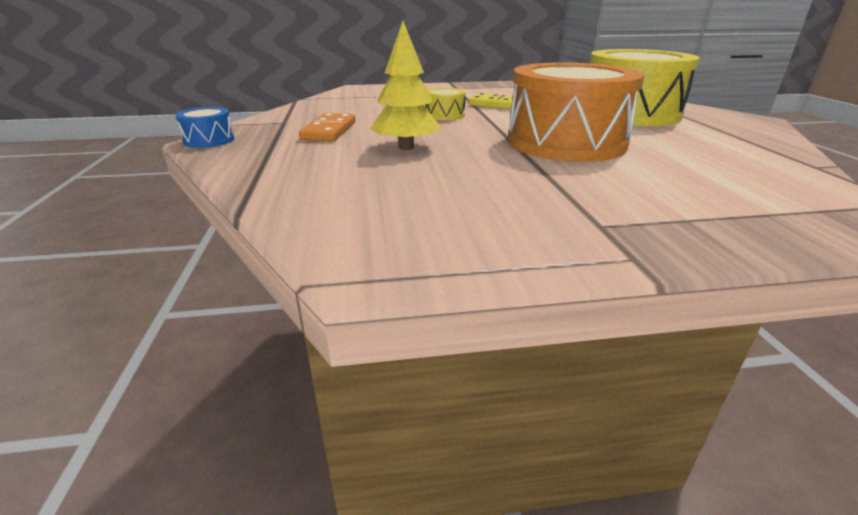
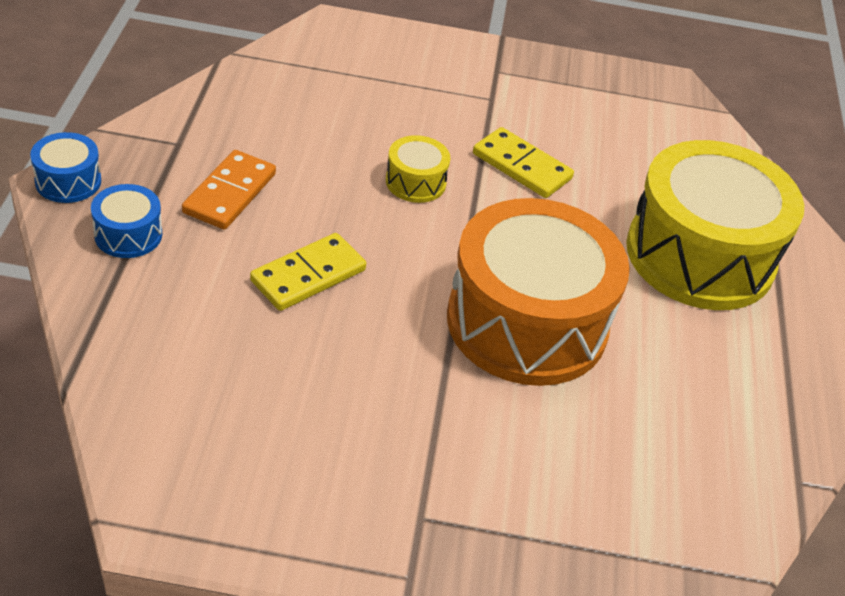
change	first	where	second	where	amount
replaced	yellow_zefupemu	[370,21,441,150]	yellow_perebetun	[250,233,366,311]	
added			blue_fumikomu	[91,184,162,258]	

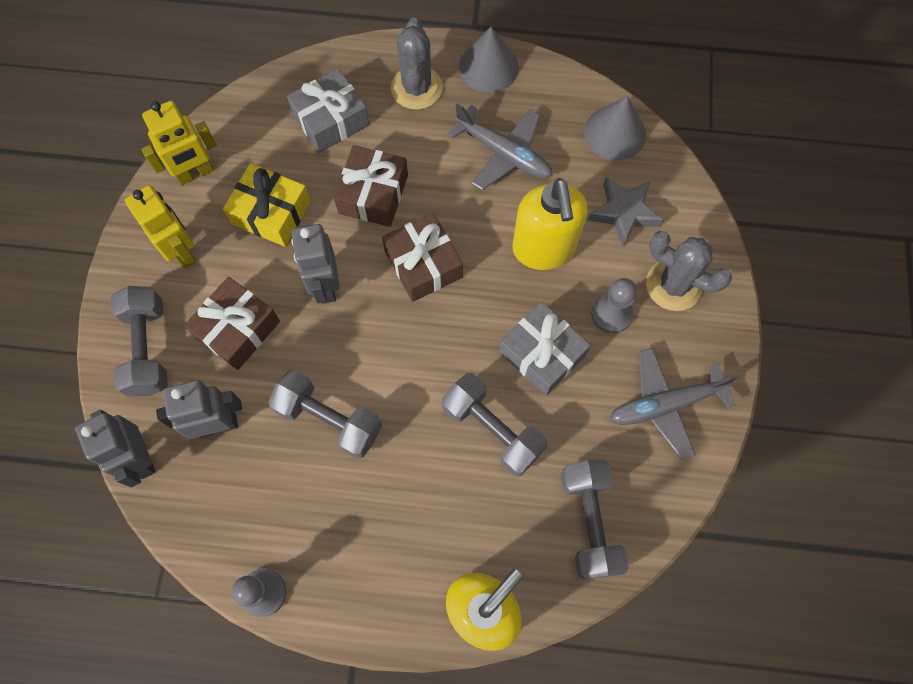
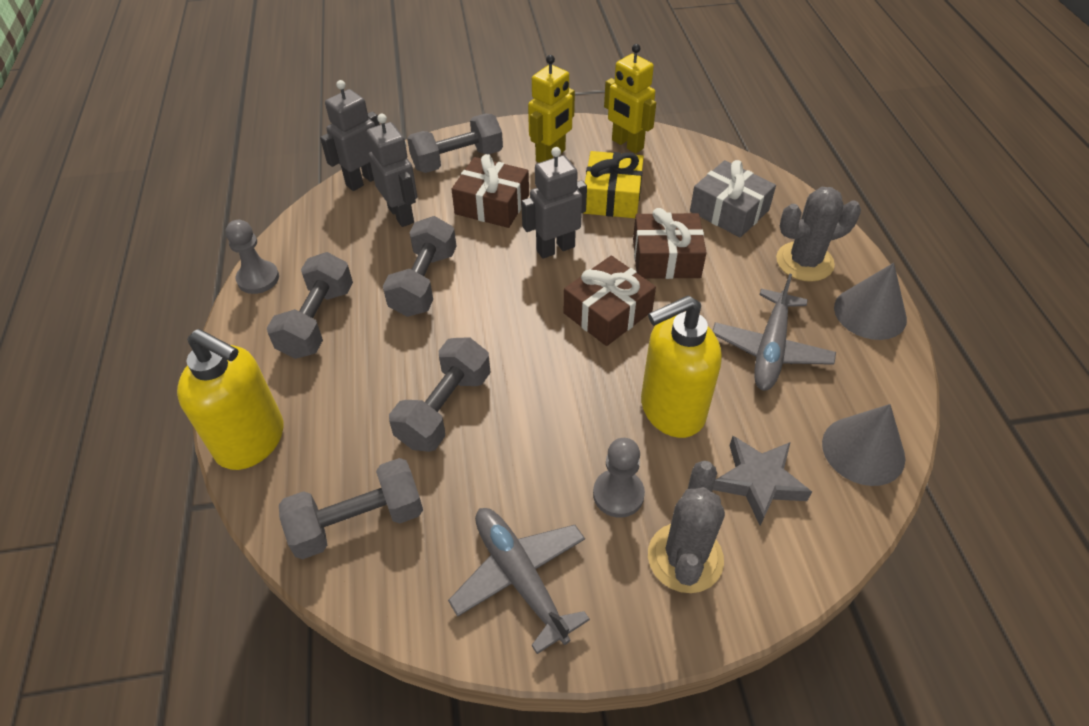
change	first	where	second	where	amount
removed	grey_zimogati	[499,301,591,395]			
added			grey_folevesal	[267,252,353,359]	

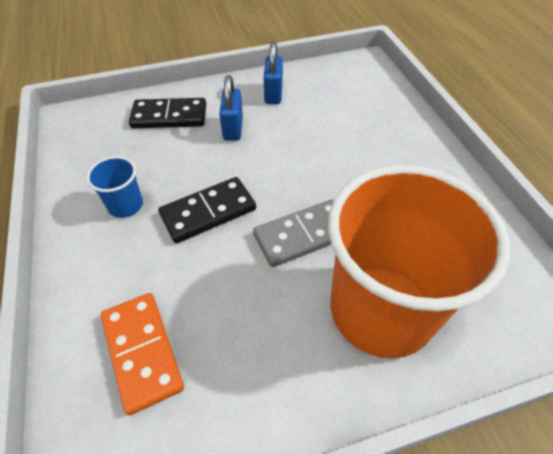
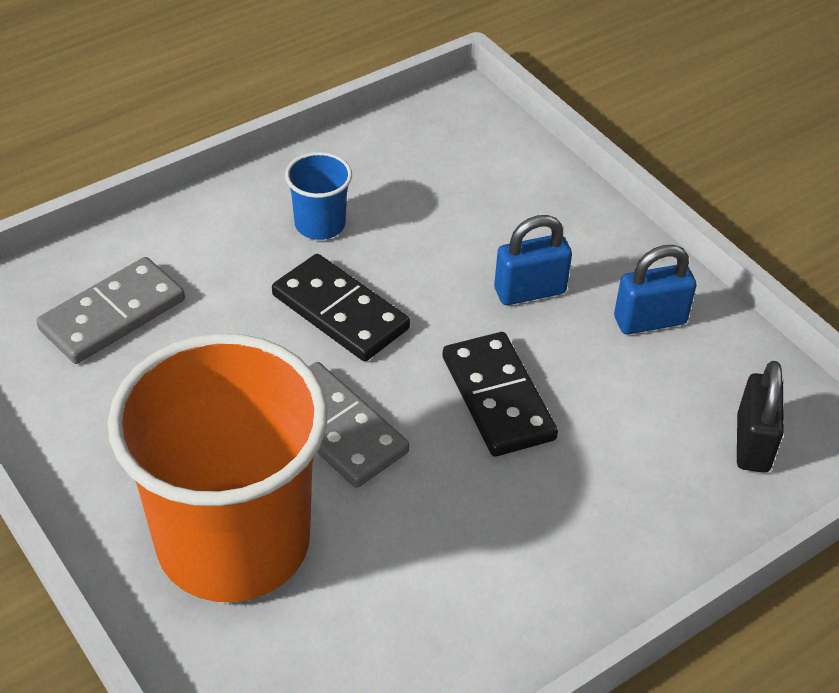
change	first	where	second	where	amount
recoloured	orange_perebetun	[101,293,184,415]	grey_perebetun	[36,257,185,364]	
moved	black_perebetun	[129,98,206,128]		[443,332,558,457]	
added			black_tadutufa	[737,361,784,473]	

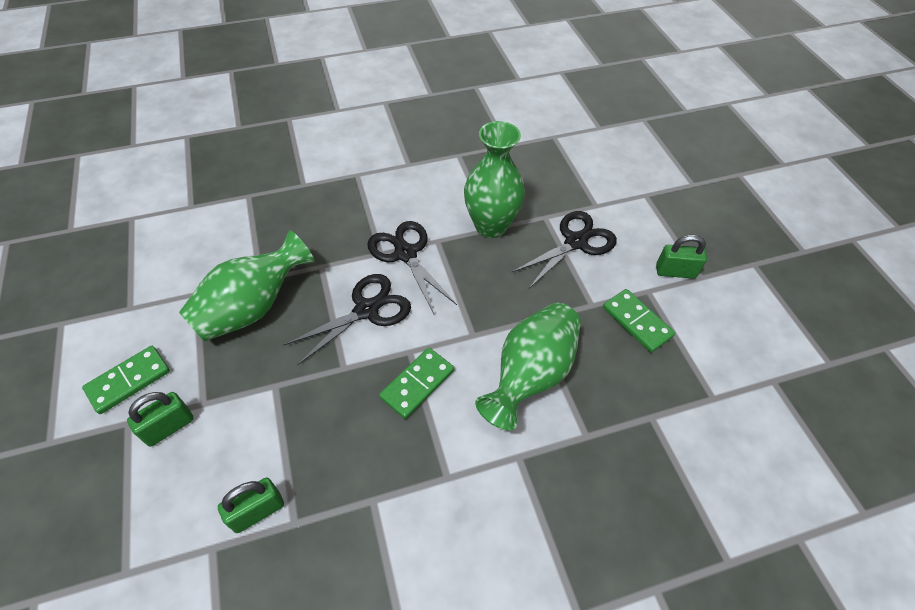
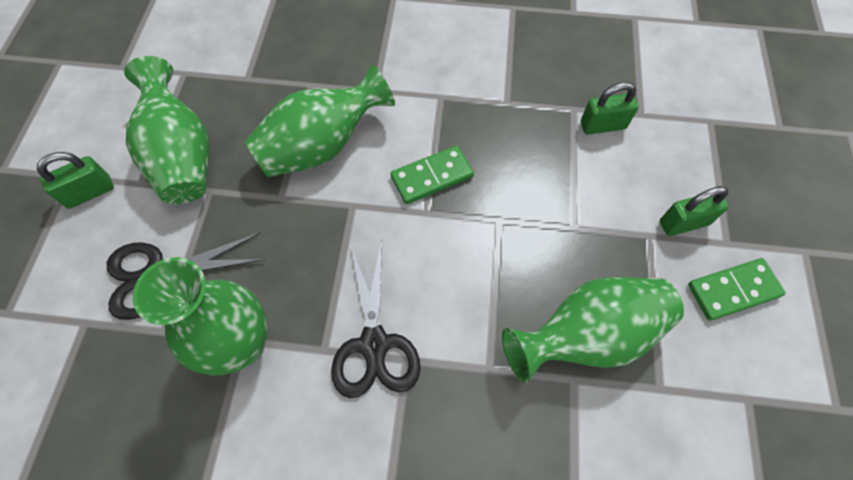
change	first	where	second	where	amount
removed	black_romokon	[283,274,411,366]			
replaced	green_perebetun	[603,289,675,353]	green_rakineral	[124,56,210,204]	
turned	green_tadutufa	[656,235,707,279]		[37,152,114,209]	60 degrees counterclockwise

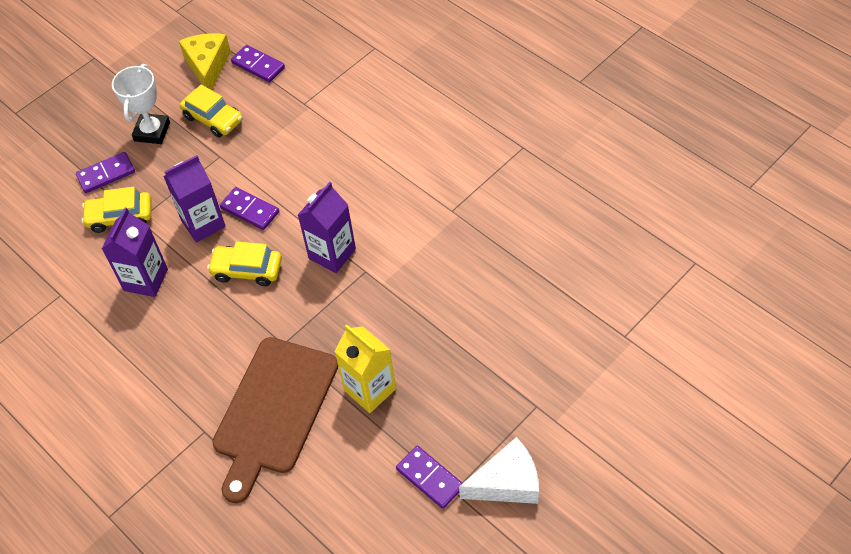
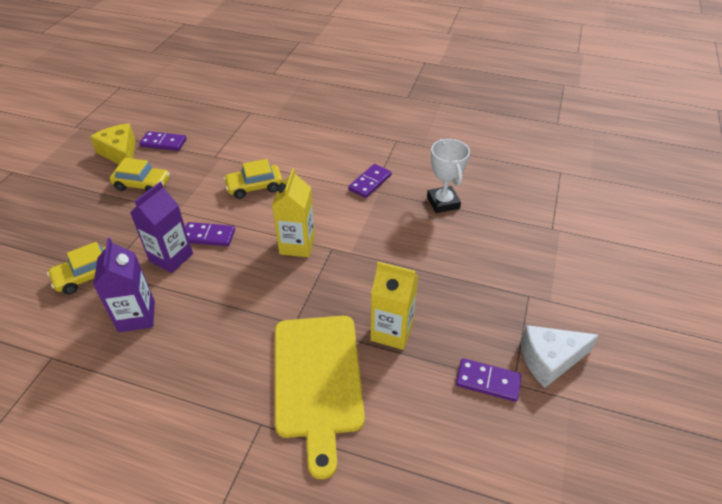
change	first	where	second	where	amount
moved	purple_perebetun	[76,152,135,193]		[348,164,392,198]	
moved	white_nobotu	[112,64,170,144]		[427,139,470,213]	
moved	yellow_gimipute	[207,241,282,286]		[224,159,283,199]	
recoloured	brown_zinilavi	[212,337,338,503]	yellow_zinilavi	[275,316,365,479]	
recoloured	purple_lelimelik	[298,182,356,273]	yellow_lelimelik	[272,168,315,257]	
turned	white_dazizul	[459,437,539,504]		[521,325,599,388]	150 degrees counterclockwise

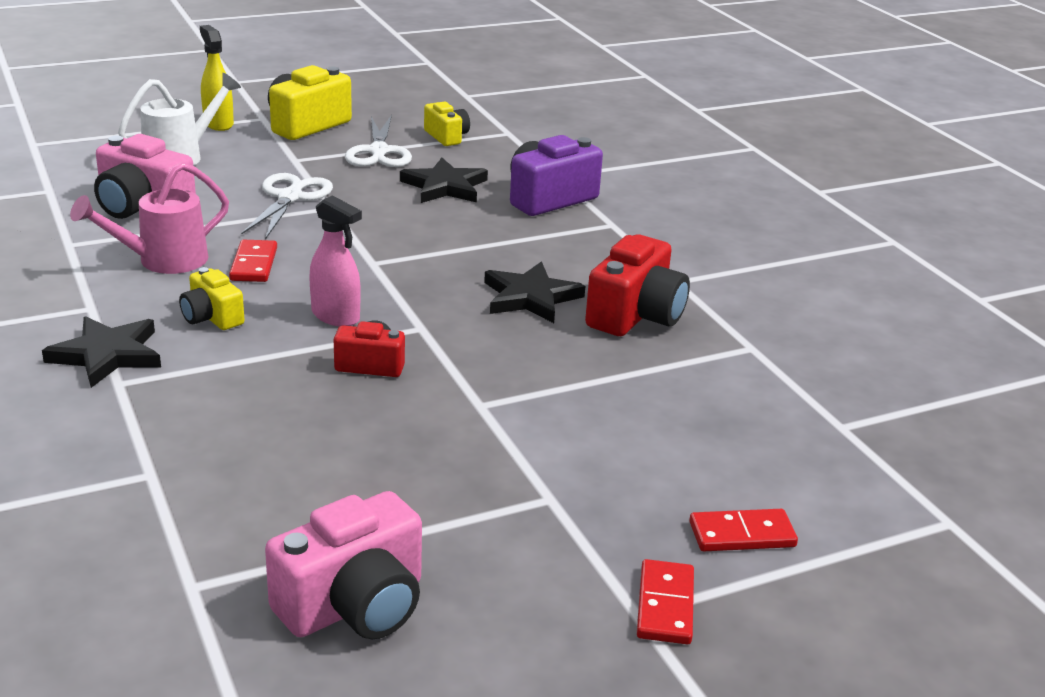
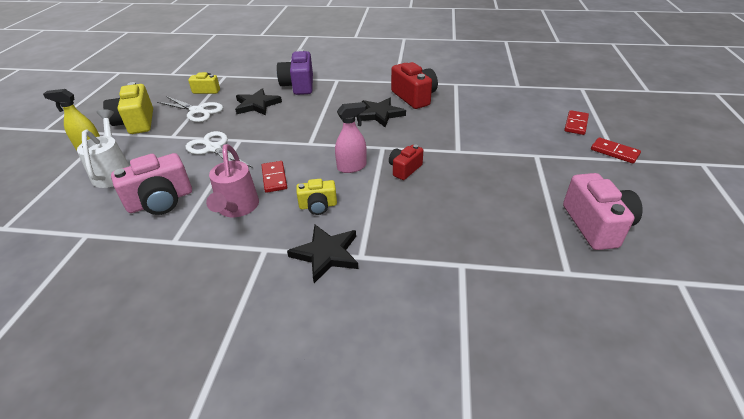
change	first	where	second	where	amount
turned	red_perebetun	[229,240,277,282]		[262,161,287,193]	45 degrees clockwise

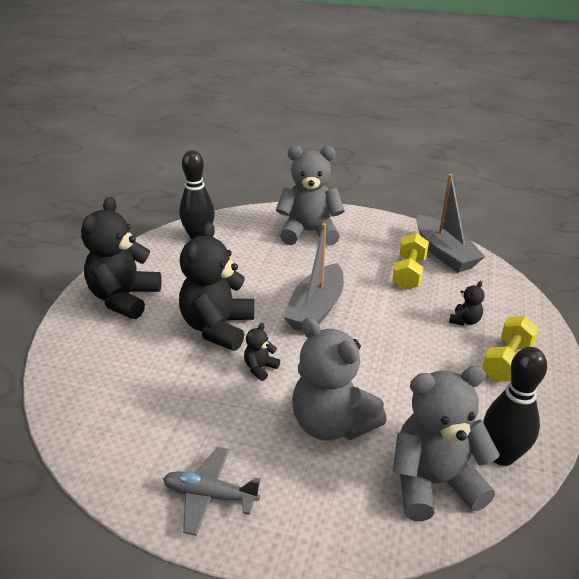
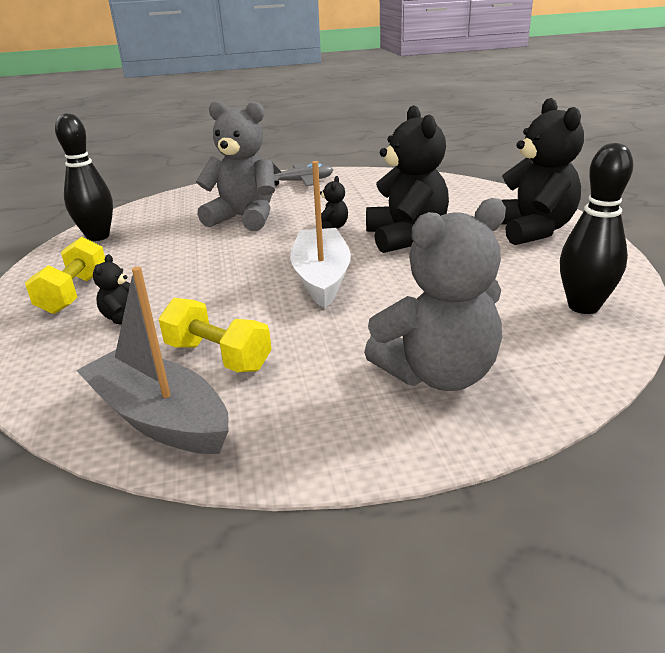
change	first	where	second	where	amount
recoloured	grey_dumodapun	[283,223,344,331]	white_dumodapun	[290,161,351,308]	
turned	yellow_folevesal	[392,233,429,290]		[159,298,272,372]	45 degrees counterclockwise
removed	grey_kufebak	[393,366,500,521]			

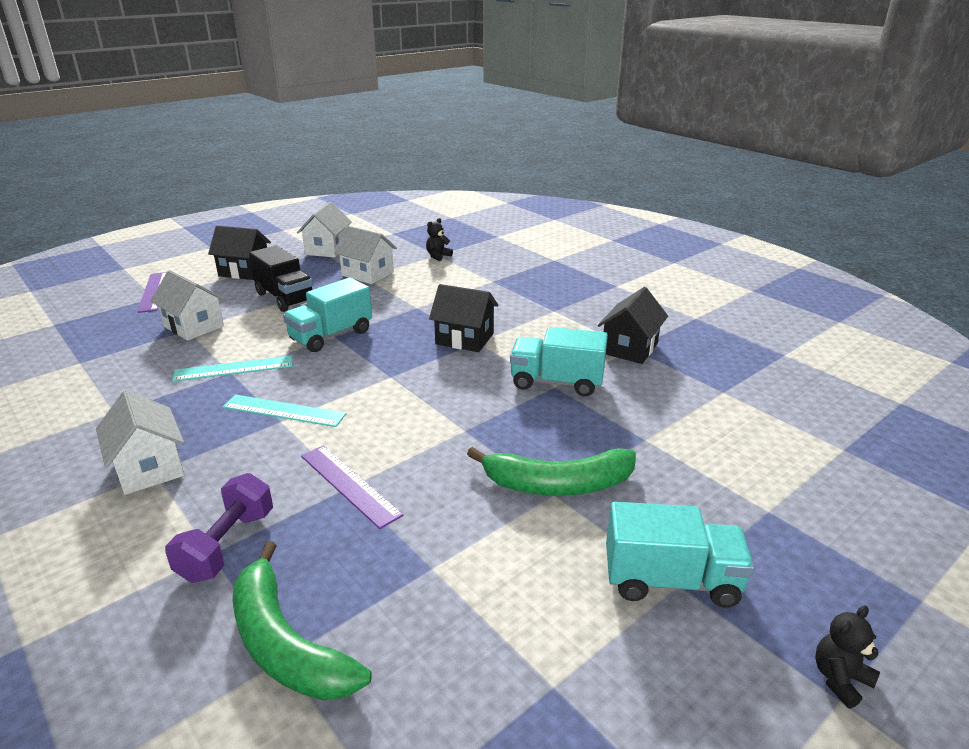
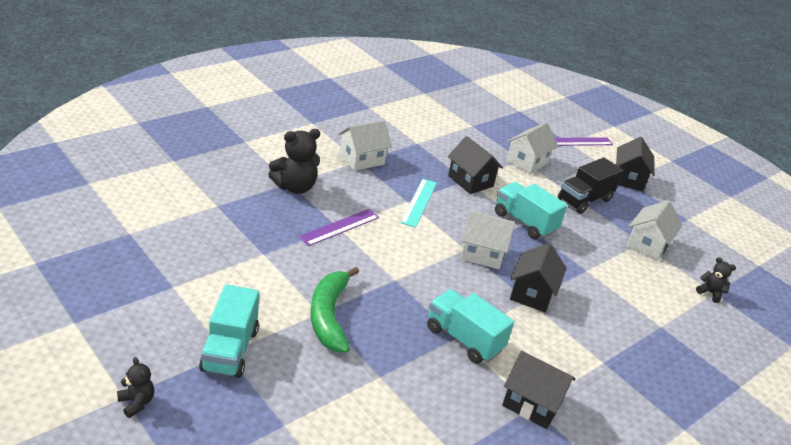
change	first	where	second	where	amount
replaced	purple_folevesal	[165,473,273,583]	black_kufebak	[268,129,320,194]	
replaced	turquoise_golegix	[172,355,293,382]	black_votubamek	[448,136,503,194]	
removed	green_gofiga	[233,541,372,700]			
moved	white_votubamek	[297,202,352,258]		[460,211,515,269]	
turned	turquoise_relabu	[510,327,608,397]		[427,289,514,364]	60 degrees counterclockwise

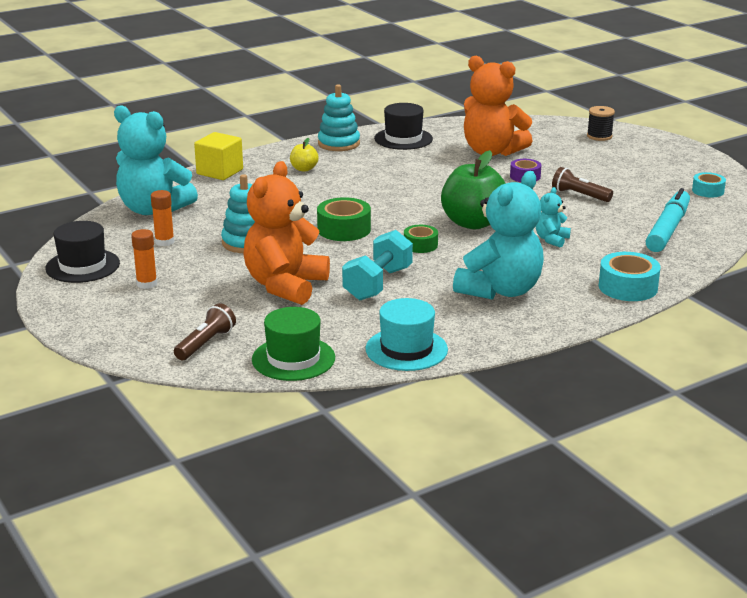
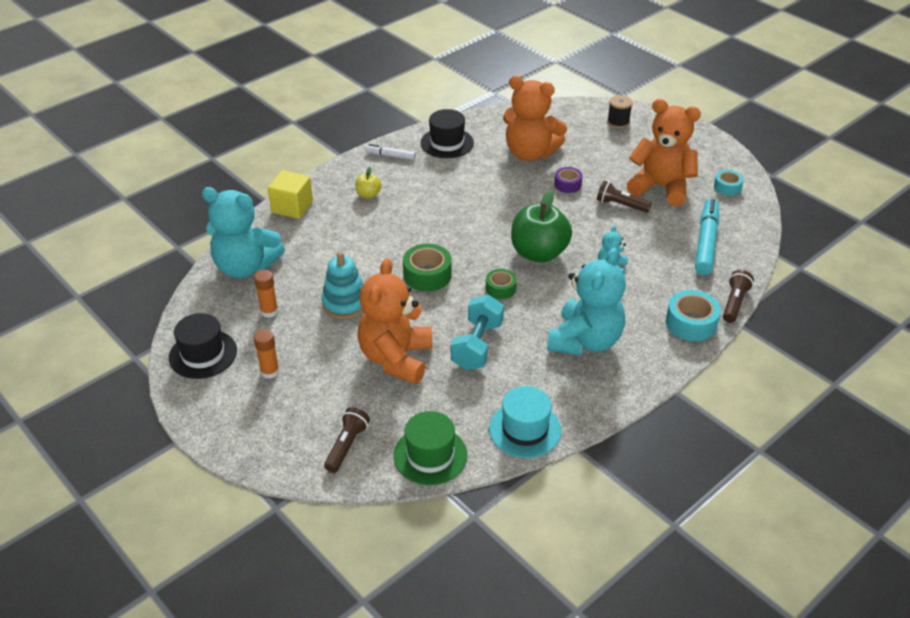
change	first	where	second	where	amount
replaced	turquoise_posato	[318,84,360,151]	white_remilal	[365,144,416,160]	
added			orange_kufebak	[627,99,701,207]	
added			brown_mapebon	[723,270,754,323]	

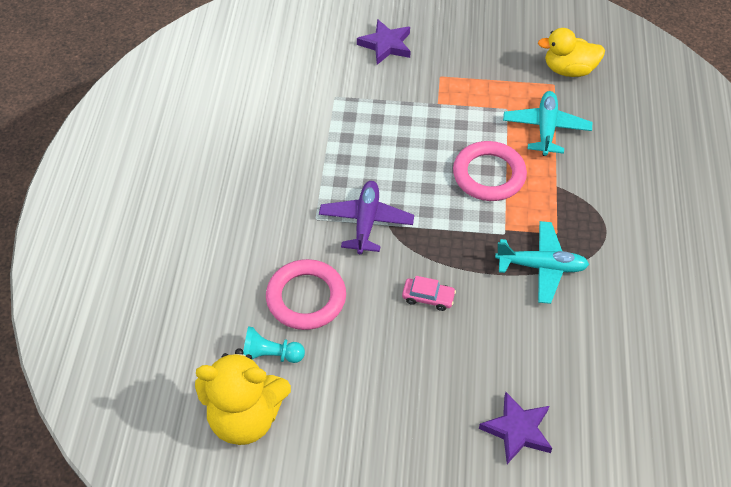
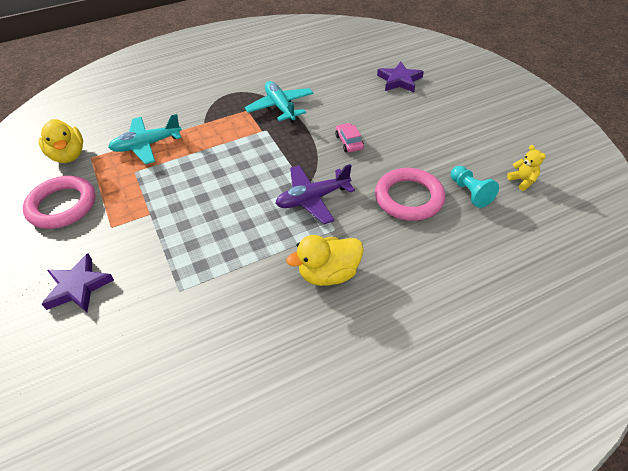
change	first	where	second	where	amount
resized	yellow_kufebak	[195,348,291,445]		[507,145,546,191]	x0.40
moved	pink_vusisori	[453,141,527,201]		[23,176,96,229]	
added			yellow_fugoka	[286,235,364,286]	

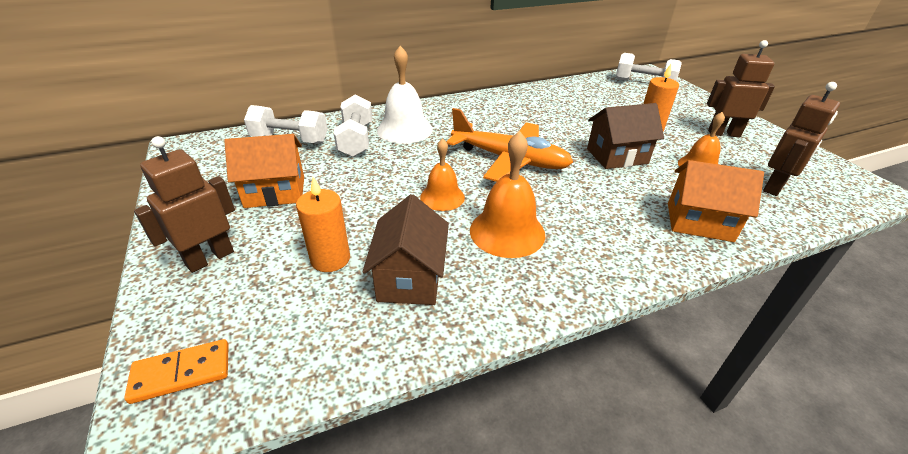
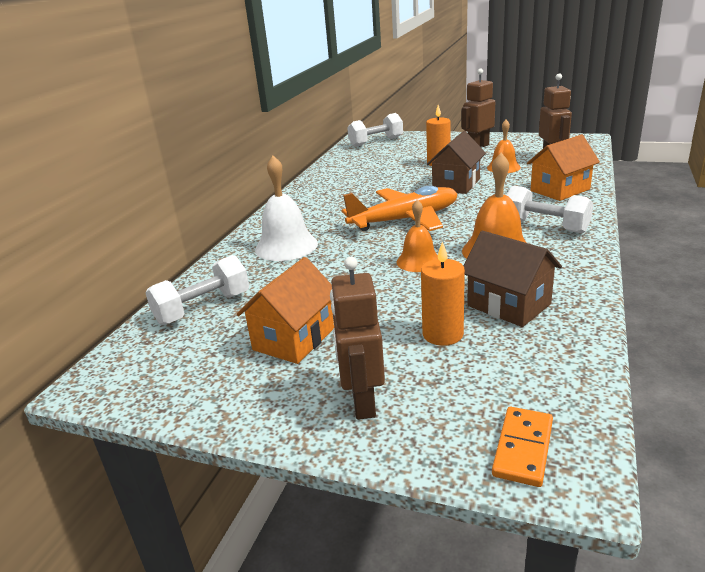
change	first	where	second	where	amount
moved	white_folevesal	[334,94,372,157]		[507,186,593,234]	

